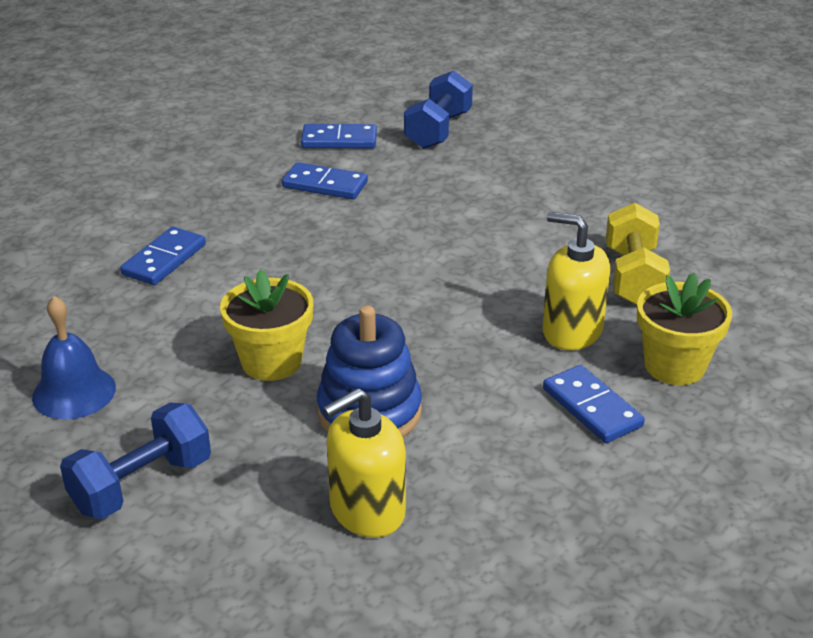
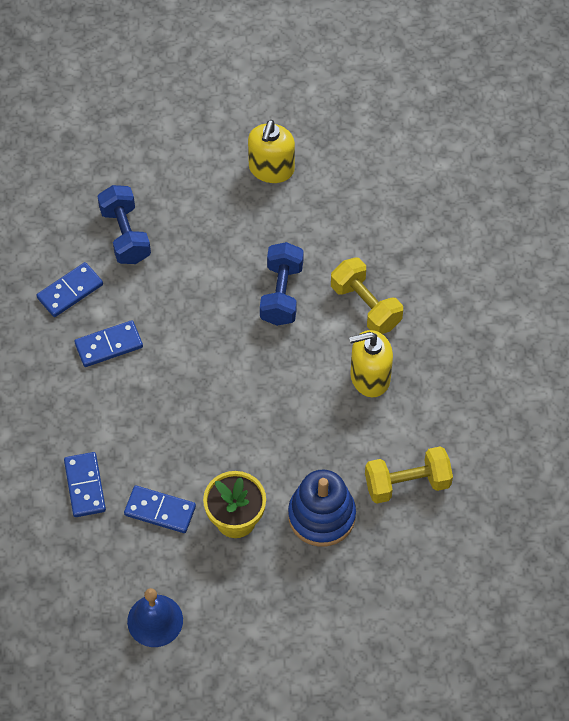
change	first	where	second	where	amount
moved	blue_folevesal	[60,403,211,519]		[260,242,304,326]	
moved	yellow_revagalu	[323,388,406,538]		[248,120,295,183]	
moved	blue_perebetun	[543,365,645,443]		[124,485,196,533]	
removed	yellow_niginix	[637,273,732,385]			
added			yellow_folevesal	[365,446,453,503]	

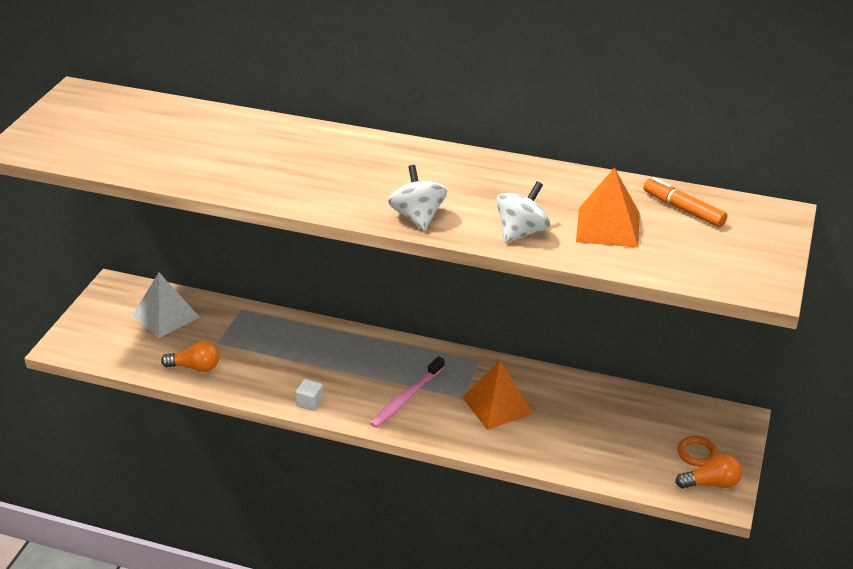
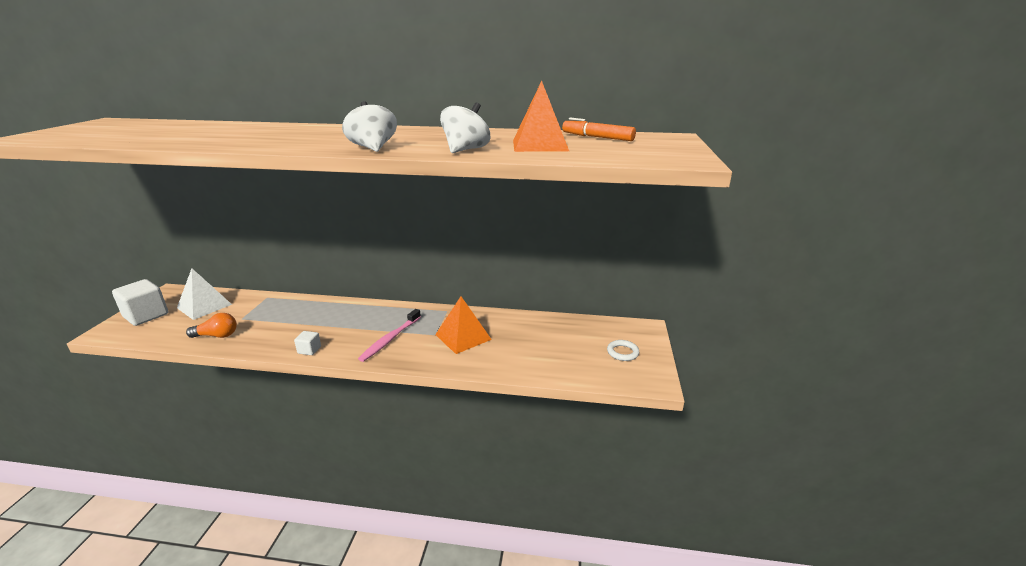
change	first	where	second	where	amount
removed	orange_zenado	[675,454,742,489]			
recoloured	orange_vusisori	[677,436,718,467]	white_vusisori	[607,340,640,361]	
added			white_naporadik	[112,279,168,326]	

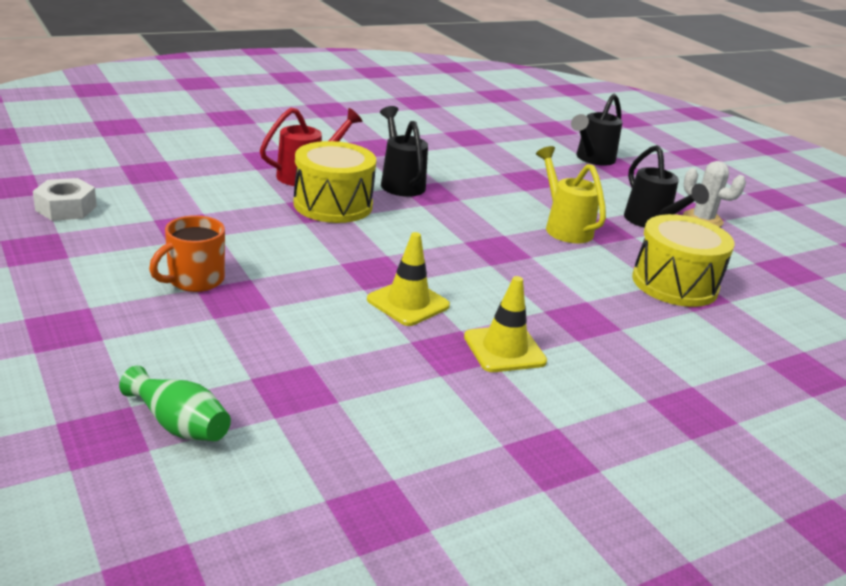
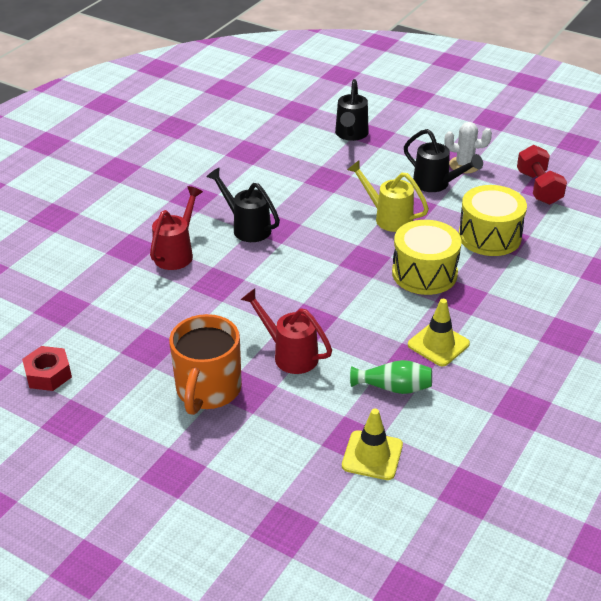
change	first	where	second	where	amount
recoloured	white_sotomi	[33,178,97,221]	red_sotomi	[22,346,72,391]	
moved	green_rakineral	[119,366,231,441]		[350,360,432,394]	
resized	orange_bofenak	[149,215,225,292]		[169,314,242,415]	x1.55
moved	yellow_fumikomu	[293,141,376,223]		[392,220,462,295]	
moved	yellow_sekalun	[367,232,450,326]		[342,409,403,480]	
added			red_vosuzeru	[240,288,332,374]	
added			red_folevesal	[517,145,567,205]	

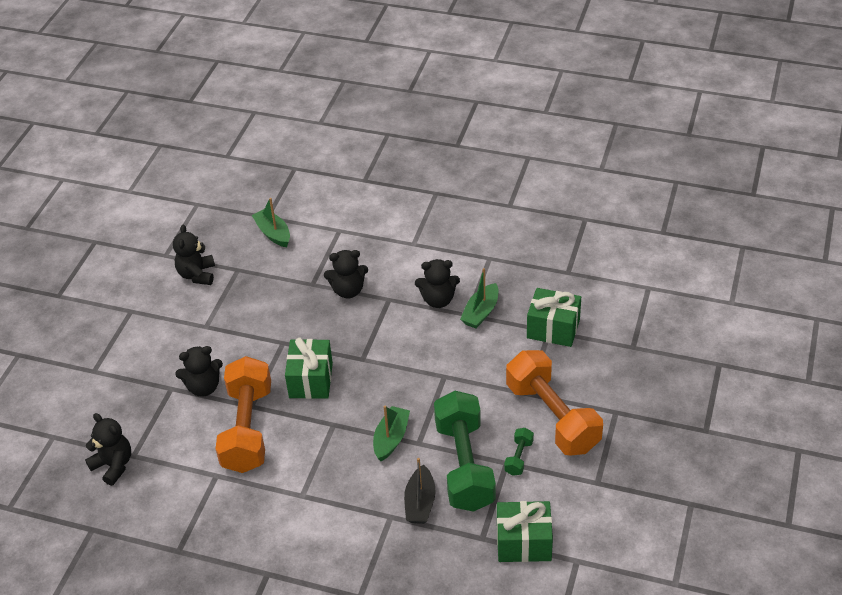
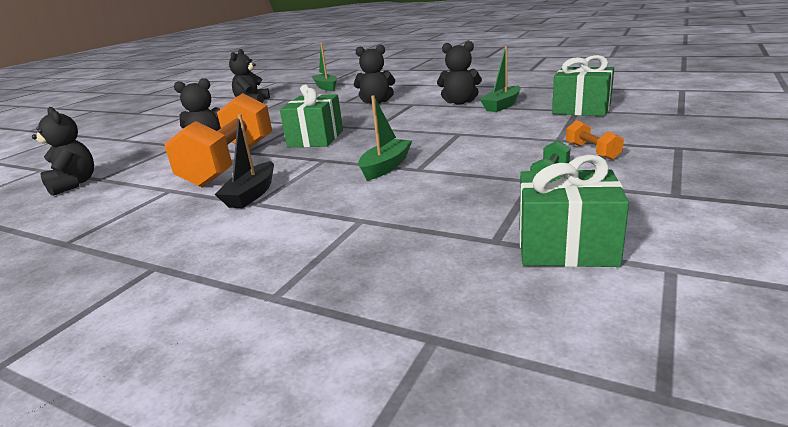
change	first	where	second	where	amount
moved	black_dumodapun	[404,458,435,524]		[215,114,274,208]	
removed	green_folevesal	[434,391,496,512]			
resized	orange_folevesal	[506,350,603,456]		[566,120,624,160]	x0.41

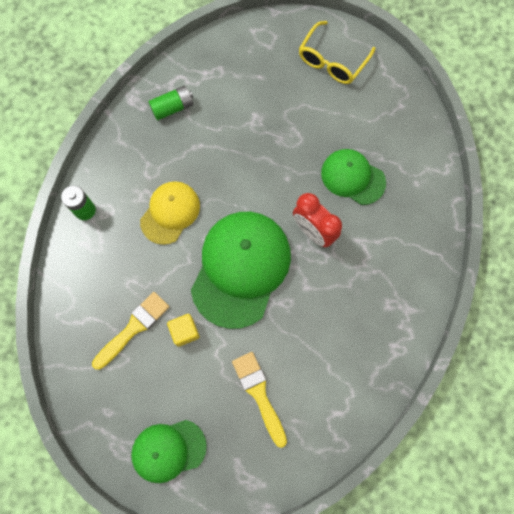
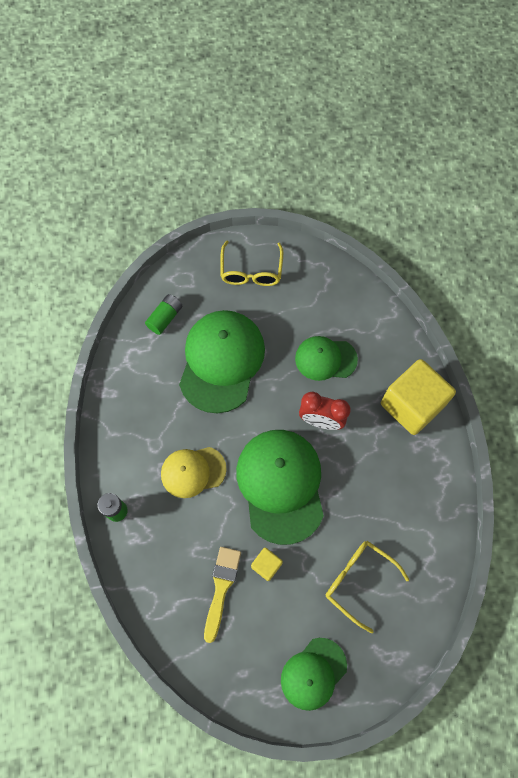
change	first	where	second	where	amount
turned	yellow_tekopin	[140,181,200,245]		[161,447,227,498]	105 degrees counterclockwise
moved	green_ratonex	[149,86,193,120]		[145,294,182,335]	
replaced	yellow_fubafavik	[232,352,287,448]	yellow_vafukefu	[326,541,409,633]	
added			green_tekopin	[179,310,265,413]	
added			yellow_naporadik	[381,359,456,435]	

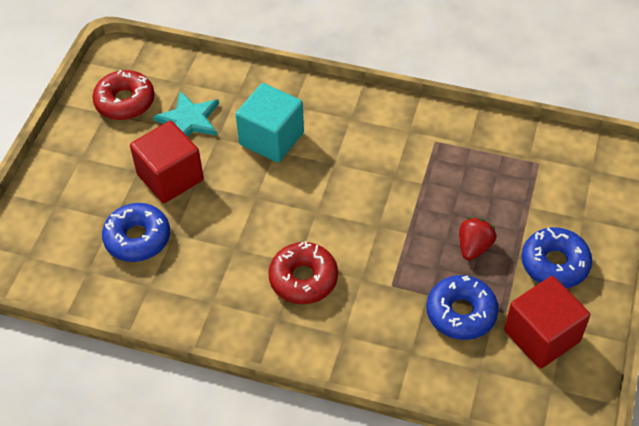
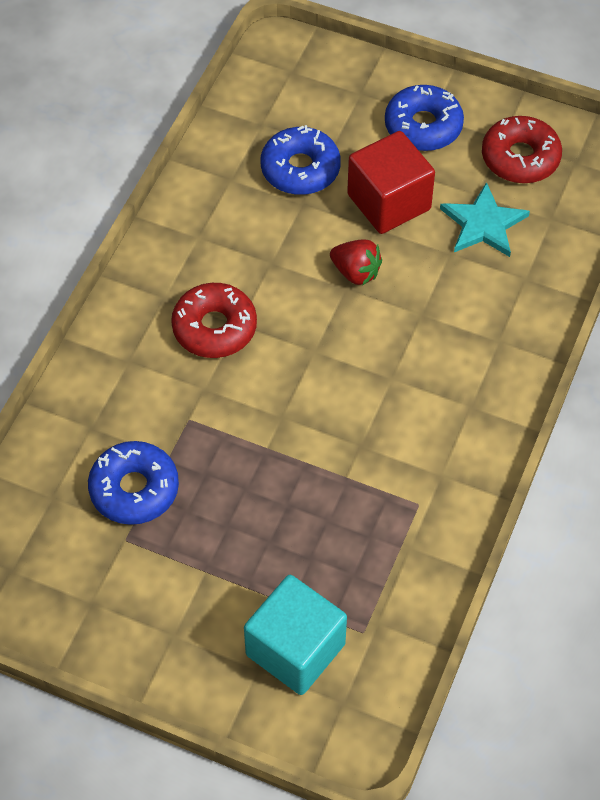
change	first	where	second	where	amount
moved	turquoise_naporadik	[236,83,304,163]		[244,575,347,695]	
moved	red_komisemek	[459,217,496,261]		[330,240,382,286]	
removed	red_naporadik	[504,276,590,369]			
moved	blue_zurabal	[521,227,592,288]		[385,85,464,151]	

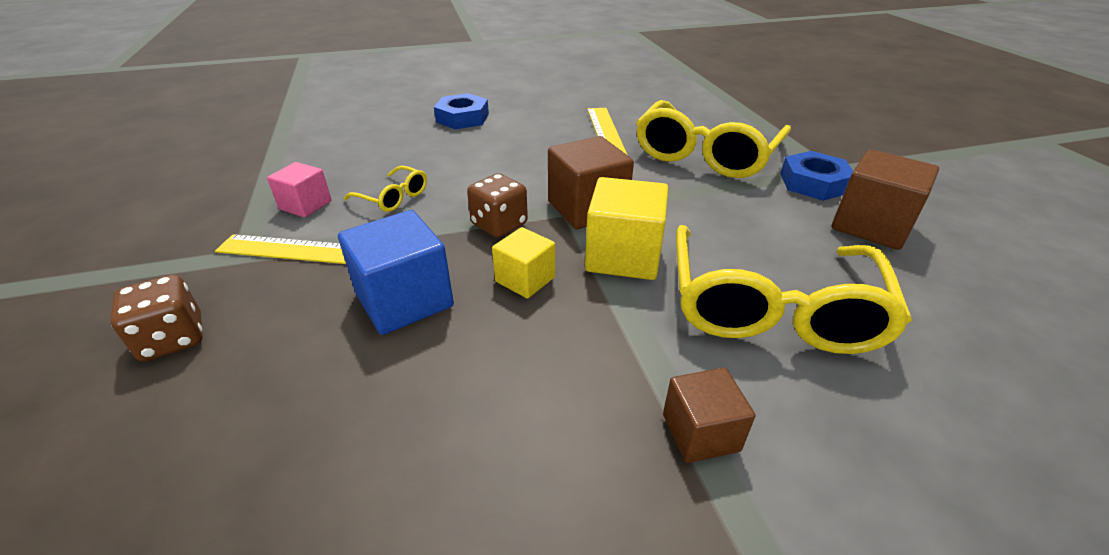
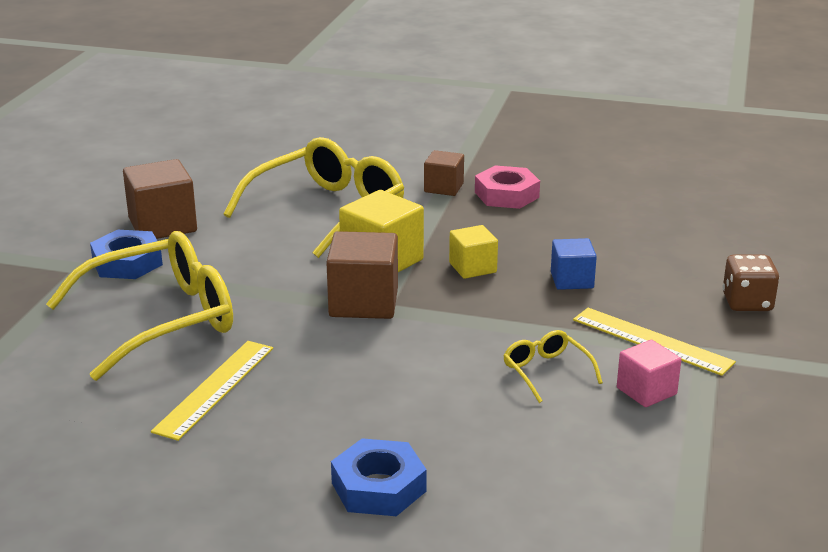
change	first	where	second	where	amount
resized	blue_naporadik	[338,210,454,335]		[551,238,597,290]	x0.61
removed	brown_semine	[467,173,528,237]			
added			pink_sotomi	[475,165,540,209]	

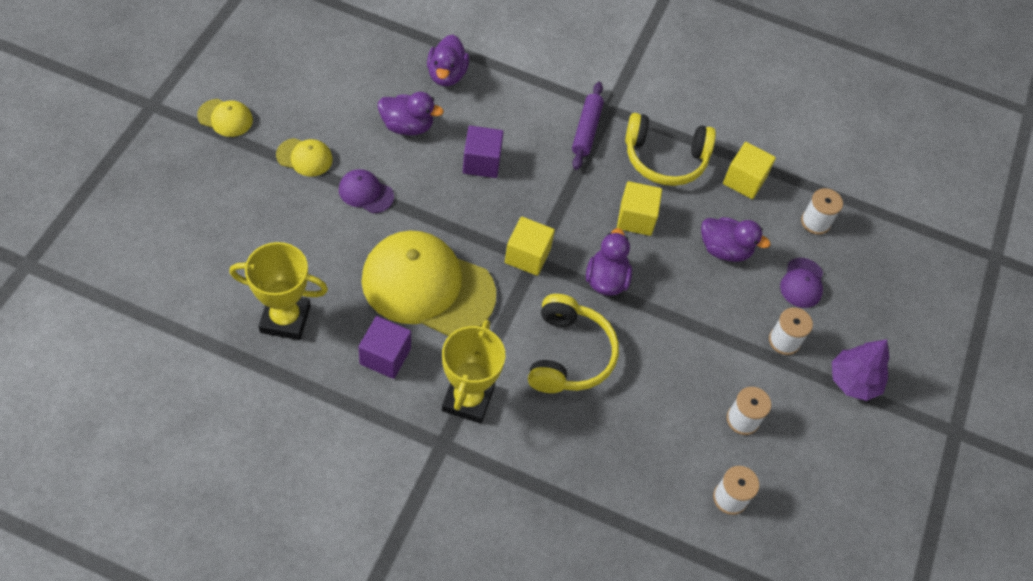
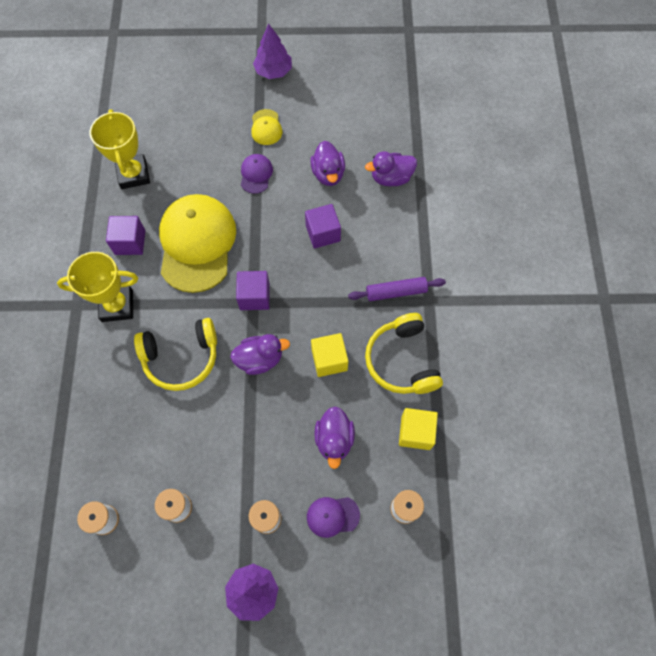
change	first	where	second	where	amount
replaced	yellow_tekopin	[197,99,253,137]	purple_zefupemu	[253,24,292,79]	
recoloured	yellow_naporadik	[505,217,555,276]	purple_naporadik	[236,271,270,310]	

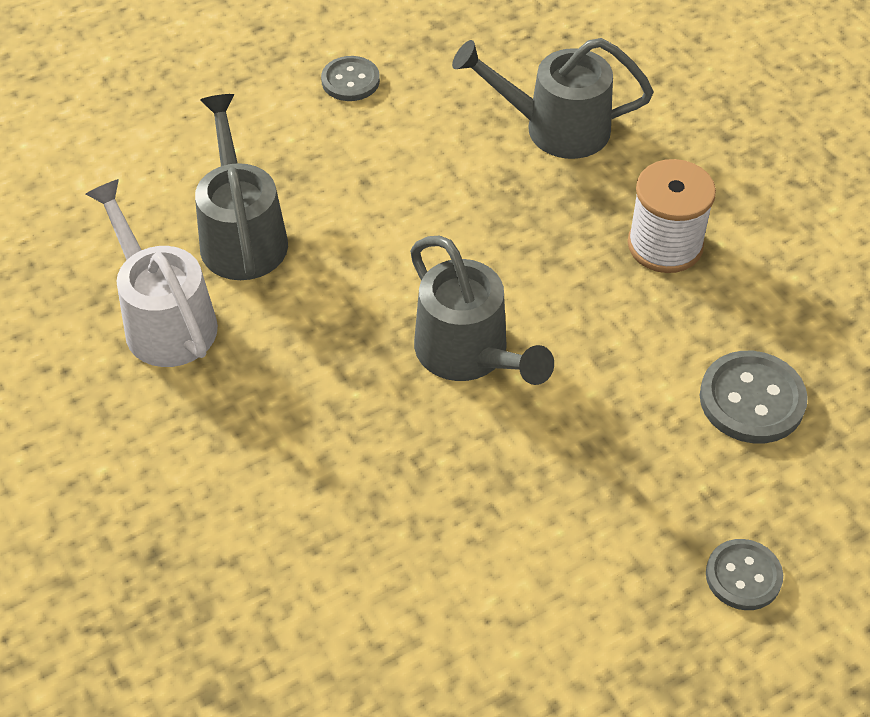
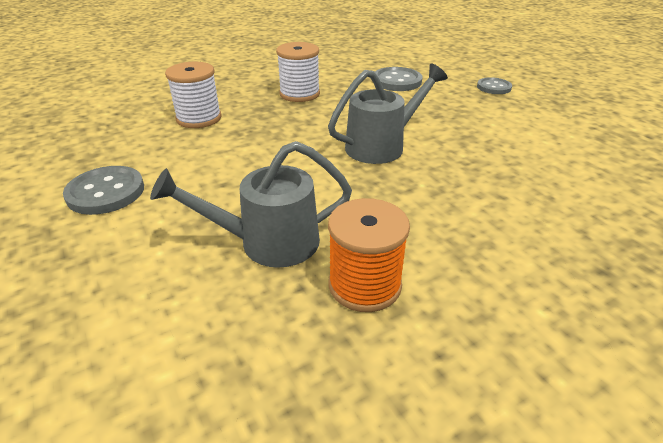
change	first	where	second	where	amount
replaced	white_vosuzeru	[86,179,218,367]	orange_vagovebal	[328,198,410,312]	
resized	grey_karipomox	[321,56,380,101]		[63,166,144,215]	x1.51
replaced	grey_vosuzeru	[452,38,653,159]	white_vagovebal	[165,62,222,128]	

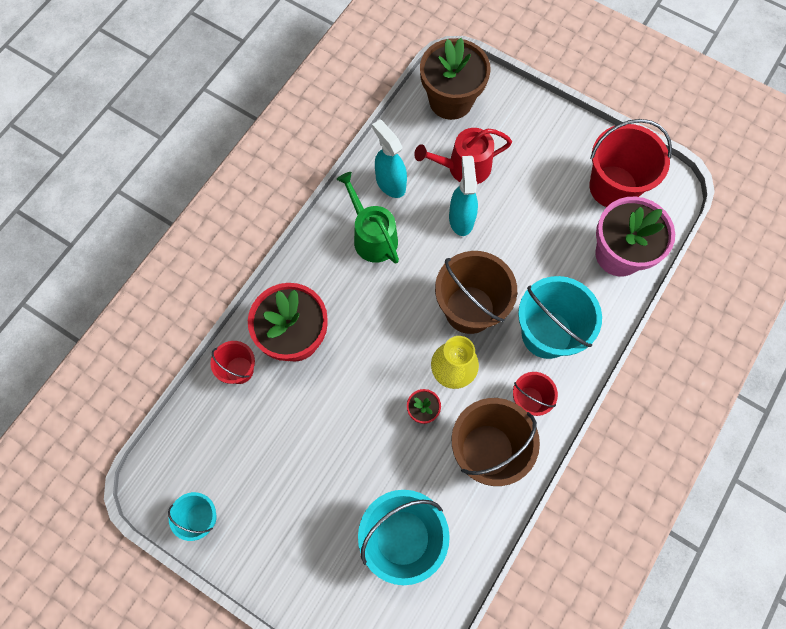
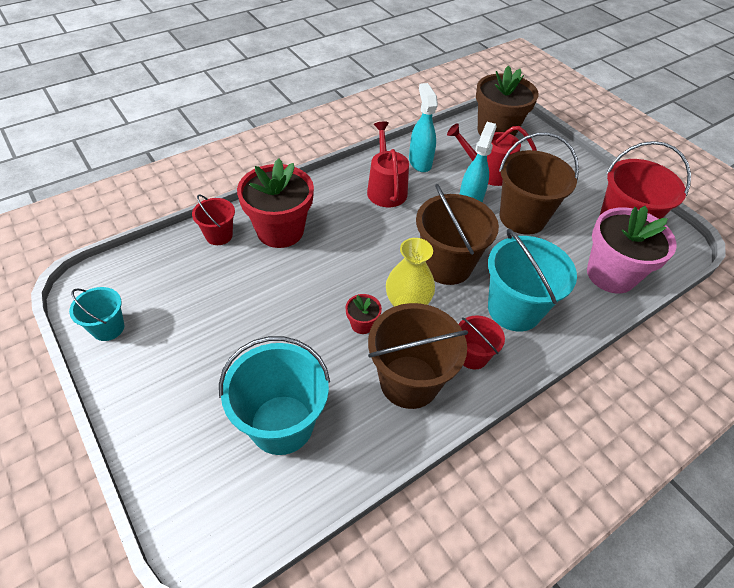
change	first	where	second	where	amount
recoloured	green_vosuzeru	[336,172,399,264]	red_vosuzeru	[367,121,409,207]	
added			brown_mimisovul	[499,132,579,235]	

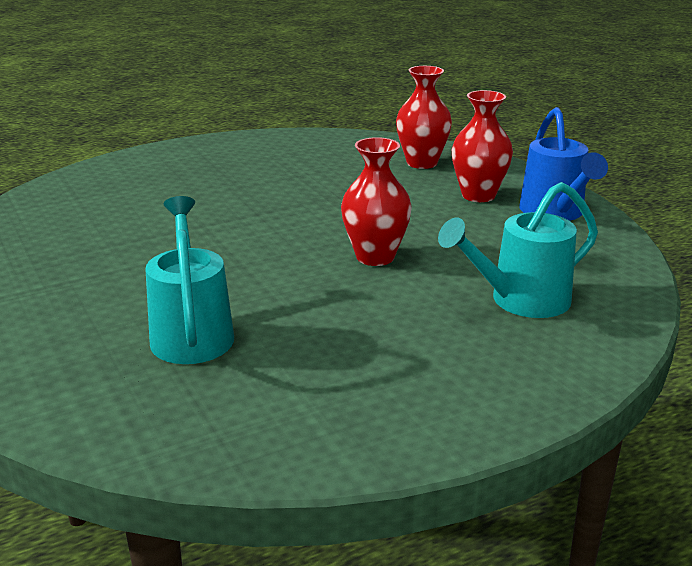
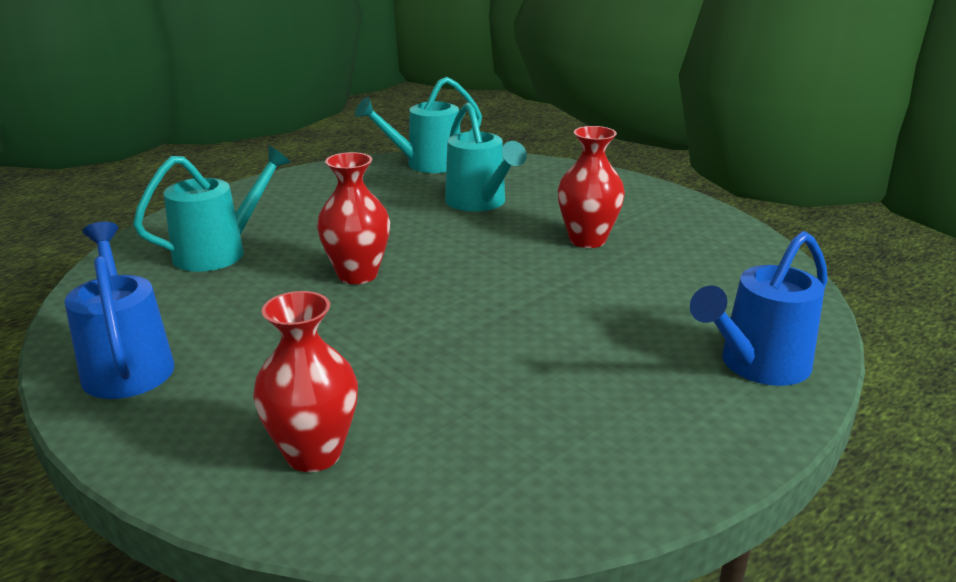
change	first	where	second	where	amount
moved	red_rakineral	[452,90,513,202]		[558,126,625,248]	
added			turquoise_vosuzeru	[355,77,482,173]	
added			blue_vosuzeru	[690,231,828,386]	

